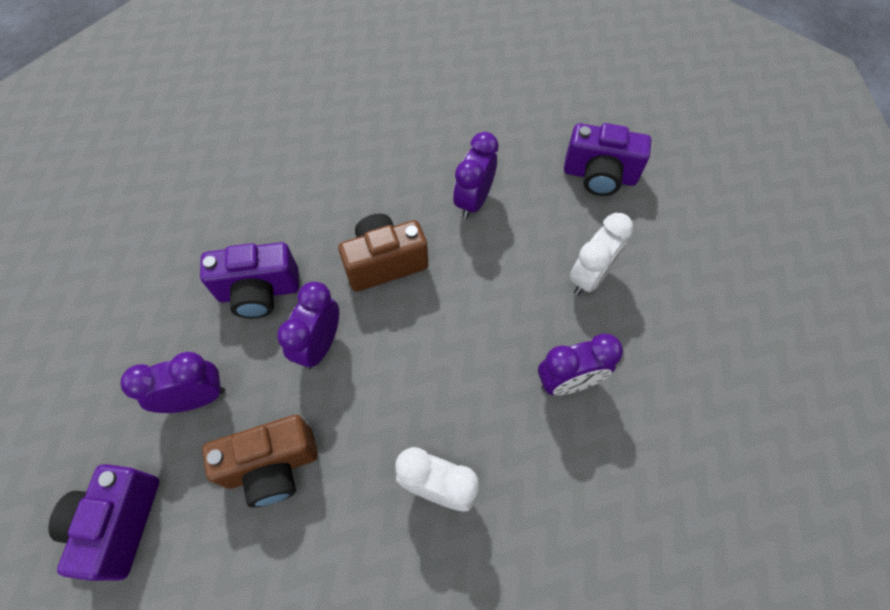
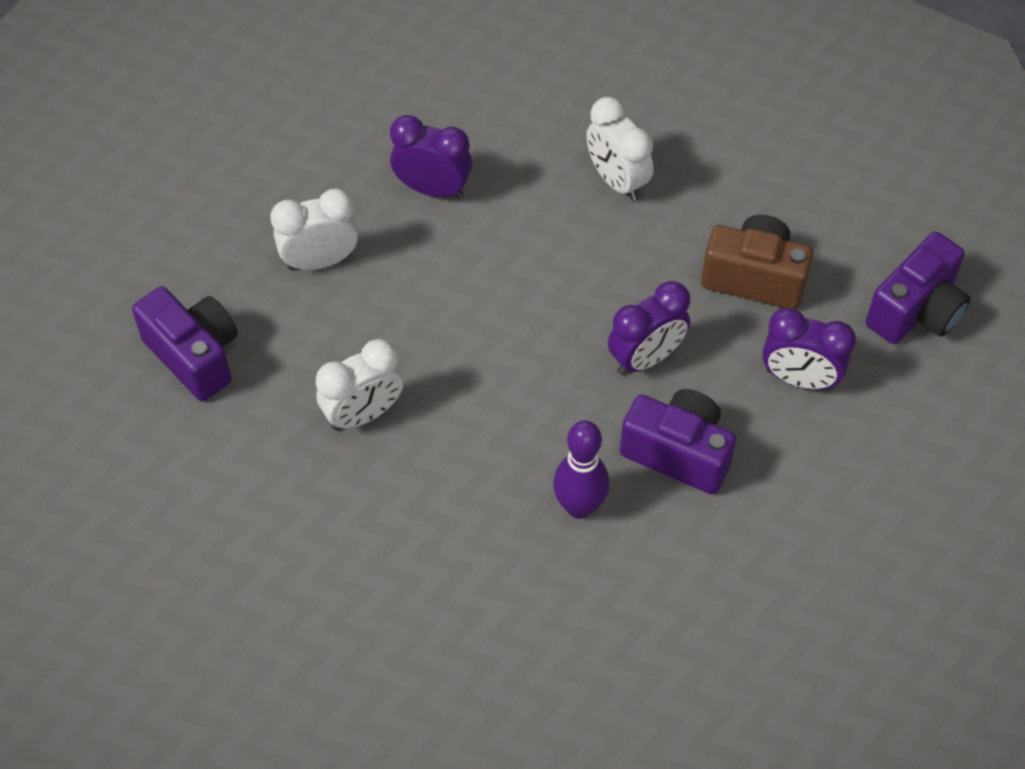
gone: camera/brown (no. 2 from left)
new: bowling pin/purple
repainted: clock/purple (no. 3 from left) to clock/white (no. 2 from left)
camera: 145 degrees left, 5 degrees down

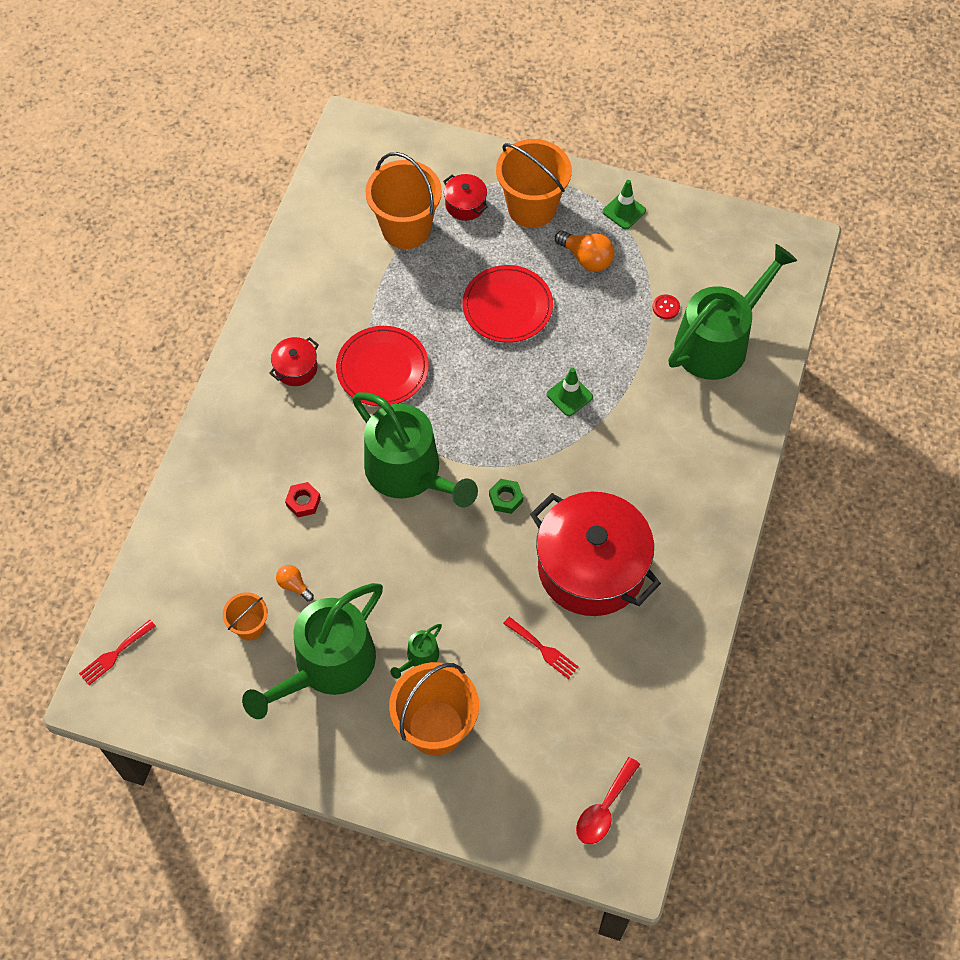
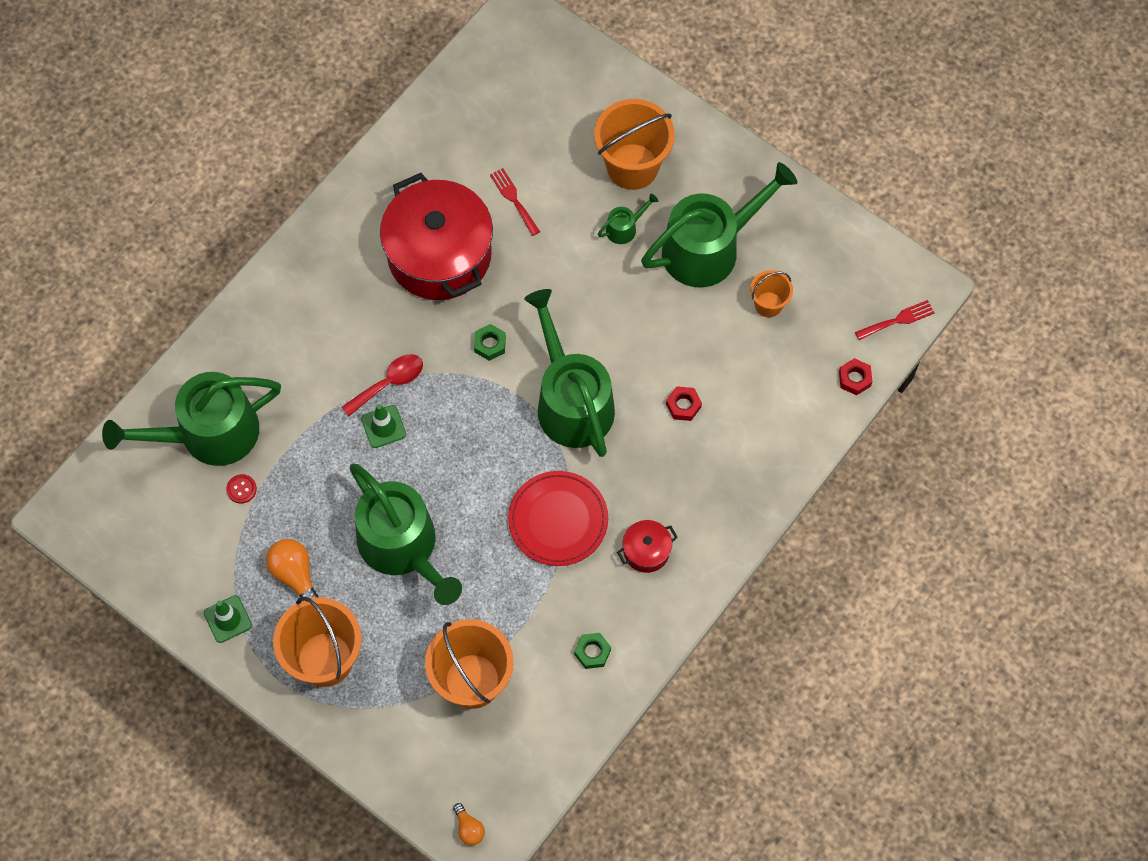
gone: pot/red (no. 2 from left)
new: nut/green (no. 2 from left); nut/red (no. 2 from left)
shifted: spoon/red; light bulb/orange (no. 1 from left in the first image) to light bulb/orange (no. 2 from left)
swapped: plate/red (no. 2 from left) to watering can/green (no. 2 from left)
camera: 160 degrees left, 5 degrees up

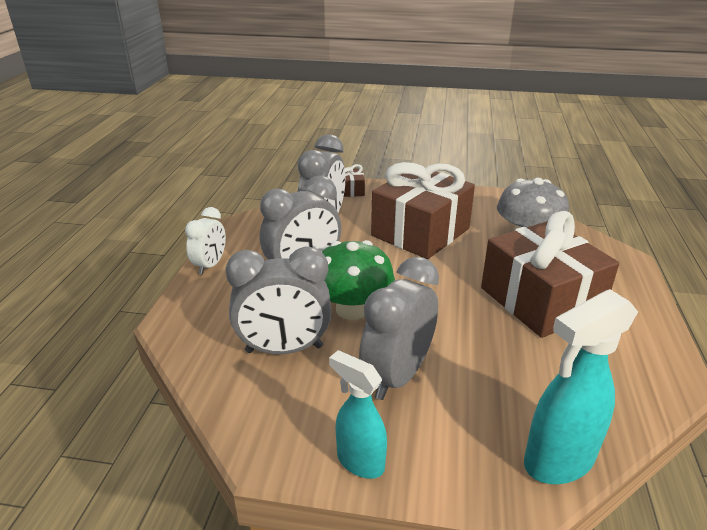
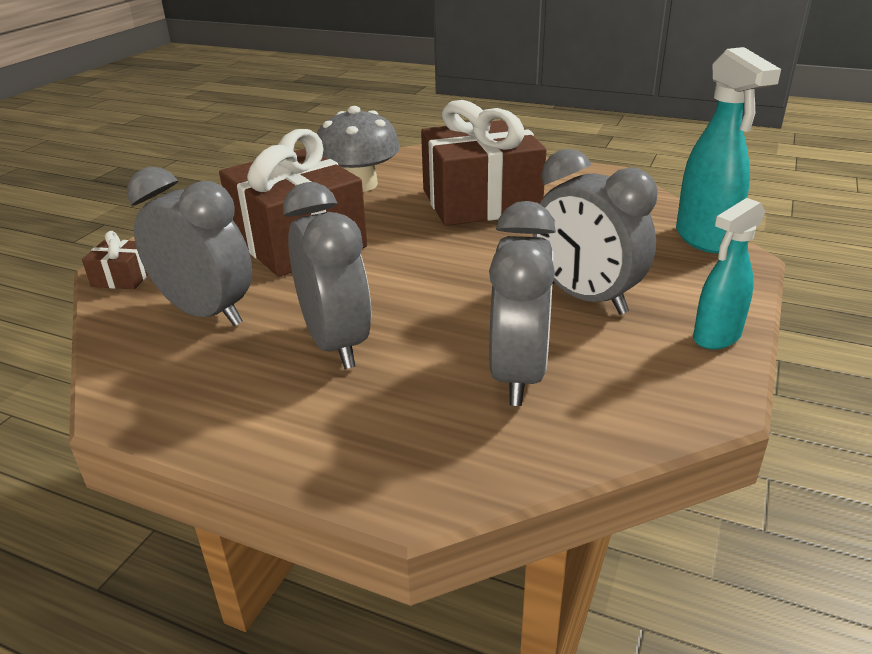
gone: clock/white; mushroom/green
camera: 75 degrees left, 0 degrees up

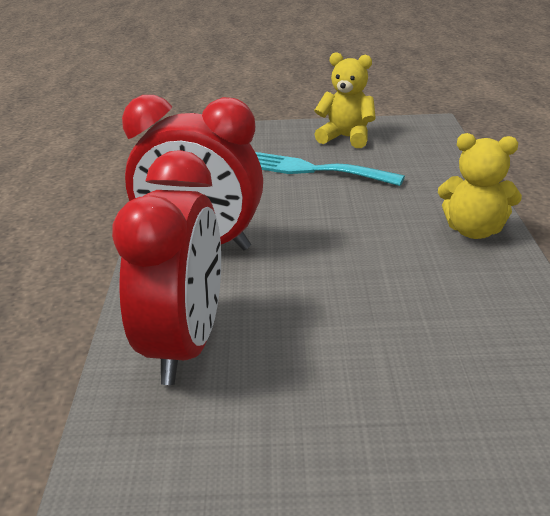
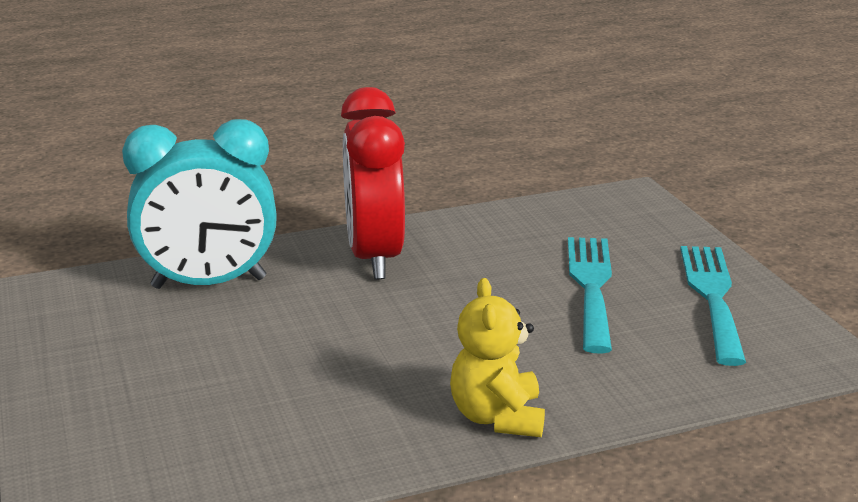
swapped: teddy bear/yellow (no. 1 from left) to fork/turquoise (no. 2 from left)
repainted: clock/red (no. 1 from left) to clock/turquoise
camera: 70 degrees right, 5 degrees down

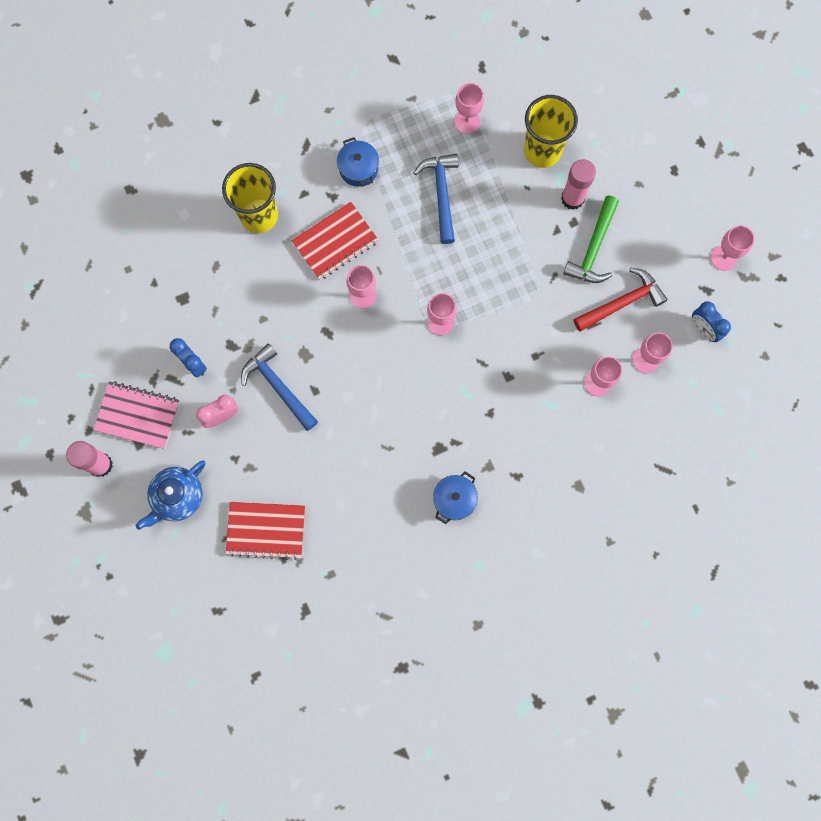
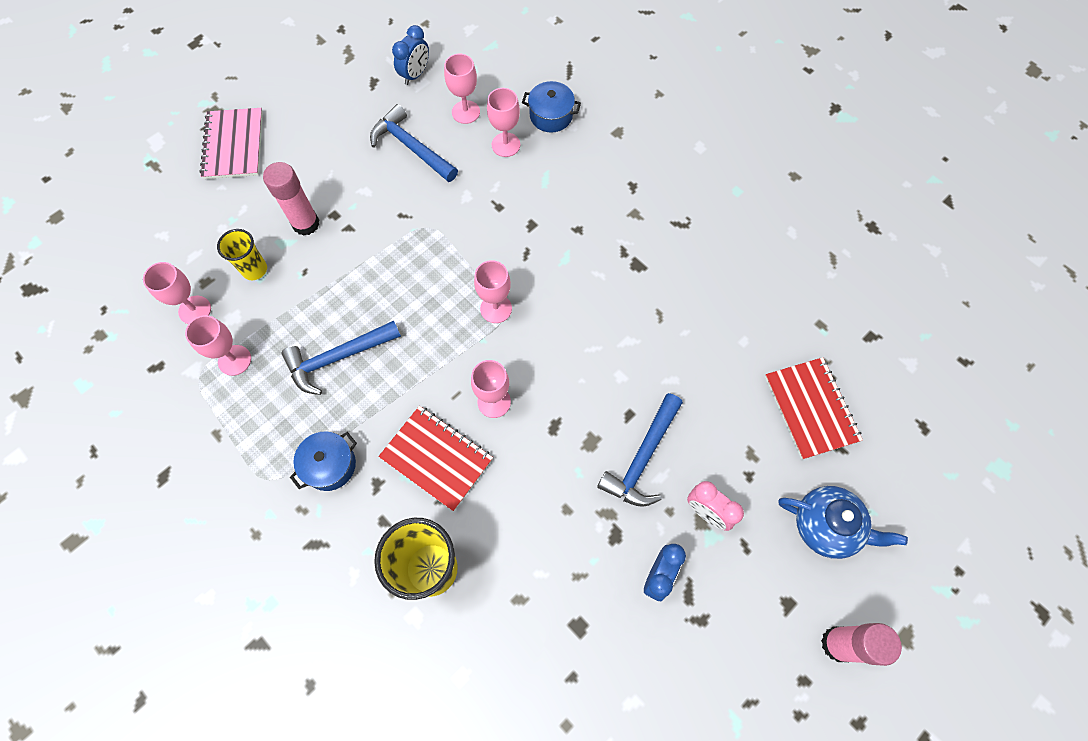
gone: hammer/green
shifted: goblet/pink (no. 6 from left in the first image) to goblet/pink (no. 1 from left); notebook/pink; pot/blue (no. 2 from left)
repainted: hammer/red to hammer/blue (no. 2 from left)
scaled: cup/yellow (no. 2 from left in the first image) x0.57
camera: 110 degrees left, 10 degrees down

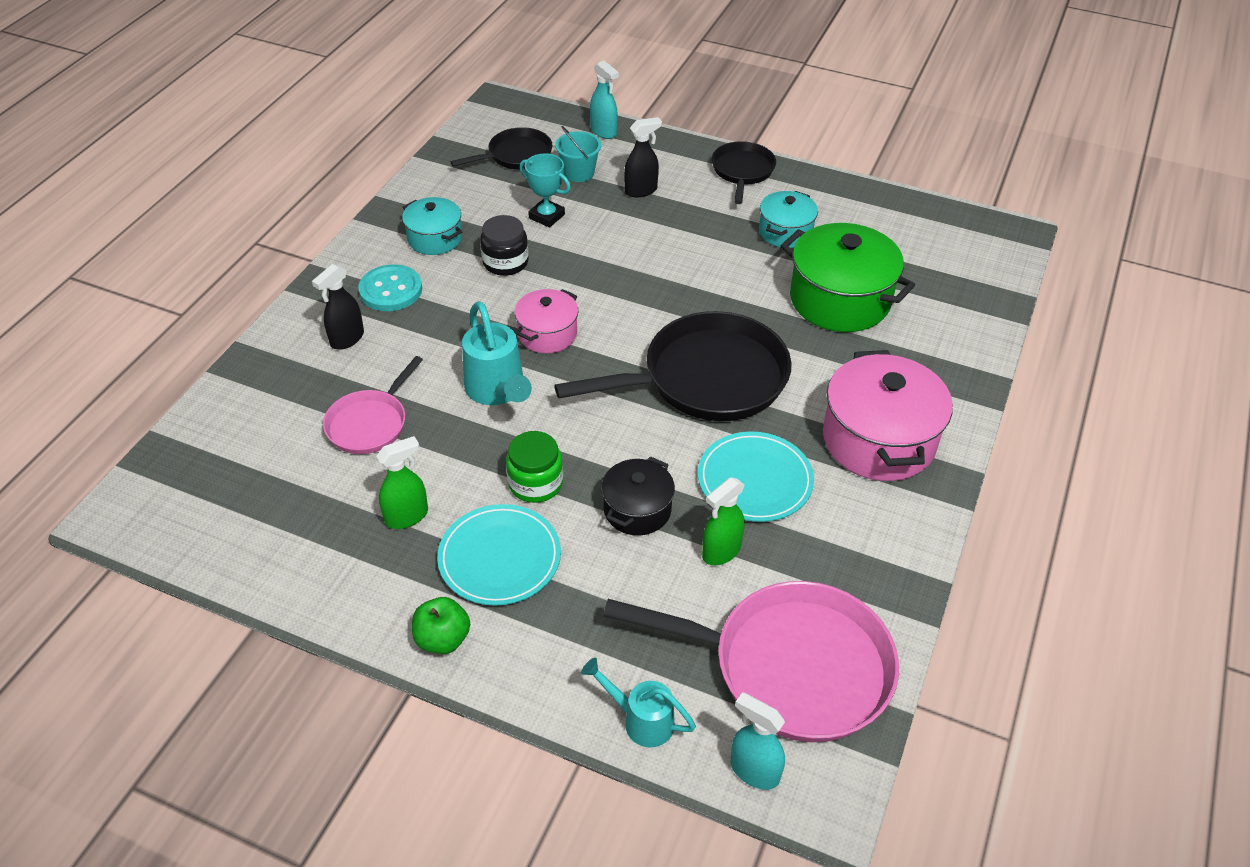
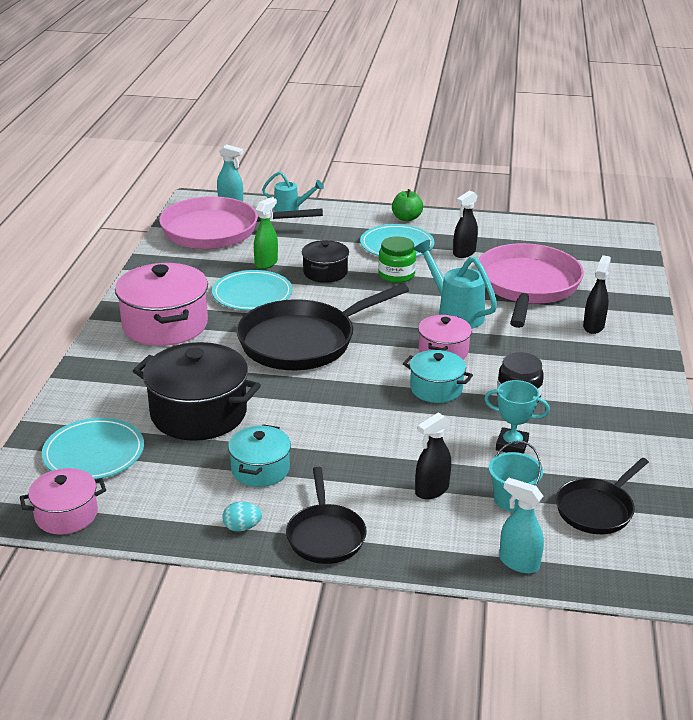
gone: button/turquoise
new: pot/pink (no. 1 from left); plate/turquoise (no. 1 from left); egg/turquoise
shifted: pot/turquoise (no. 1 from left in the first image) to pot/turquoise (no. 2 from left)
repainted: pot/green to pot/black (no. 1 from left); spray bottle/green (no. 1 from left) to spray bottle/black (no. 2 from left)
scaled: pan/pink (no. 1 from left in the first image) x1.85
camera: 165 degrees right, 15 degrees down

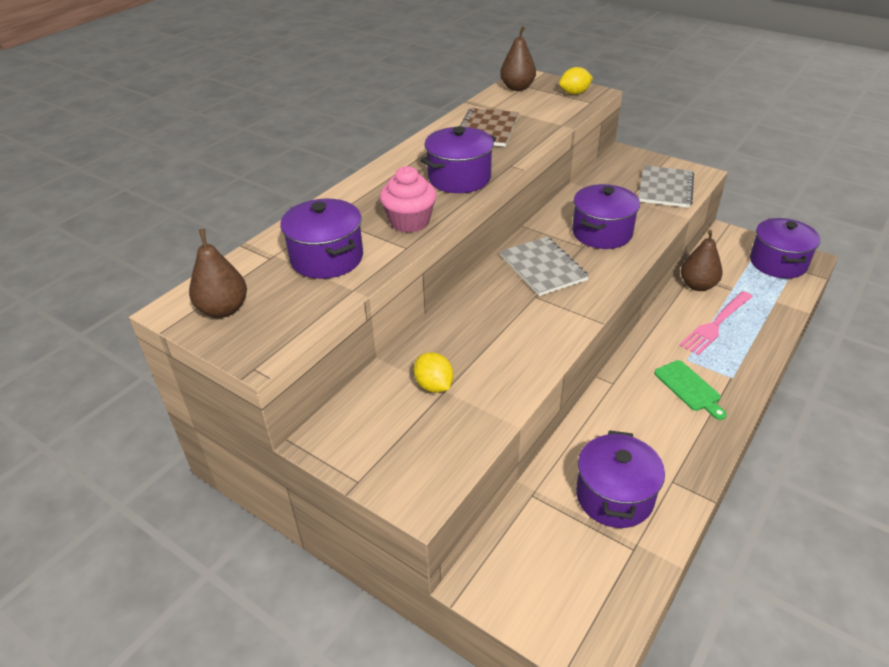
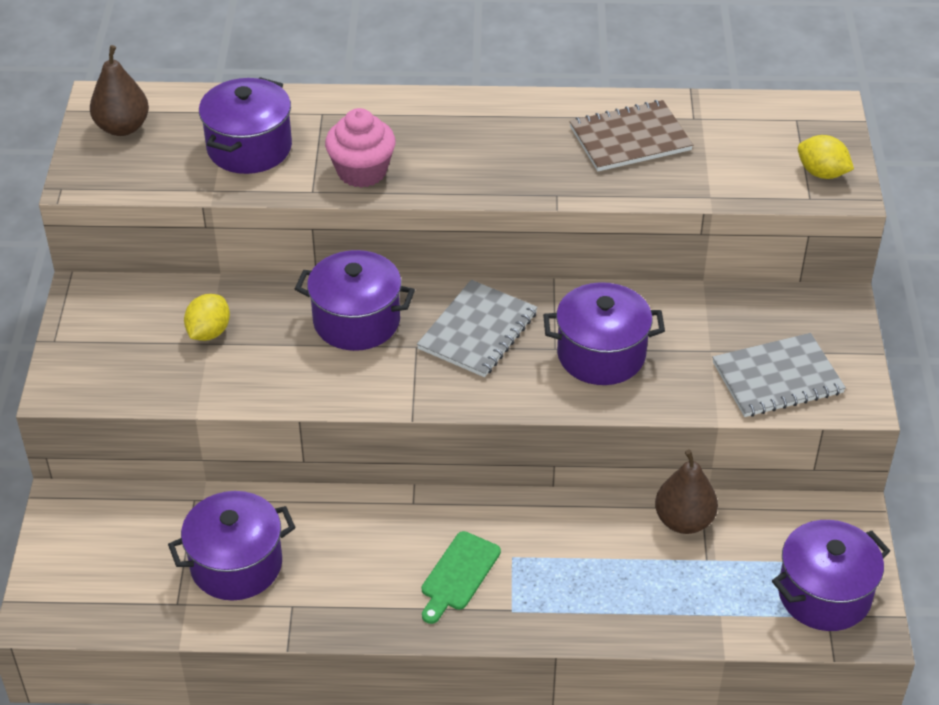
gone: pear/brown (no. 2 from left); fork/pink
shifted: pot/purple (no. 2 from left in the first image) to pot/purple (no. 3 from left)
camera: 55 degrees right, 5 degrees up

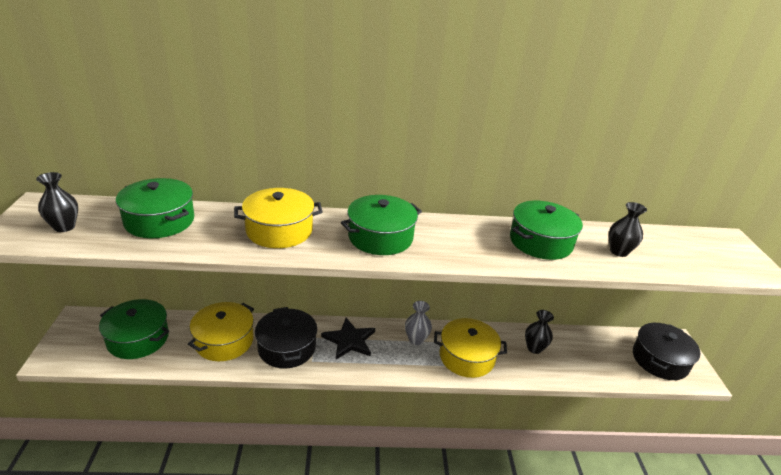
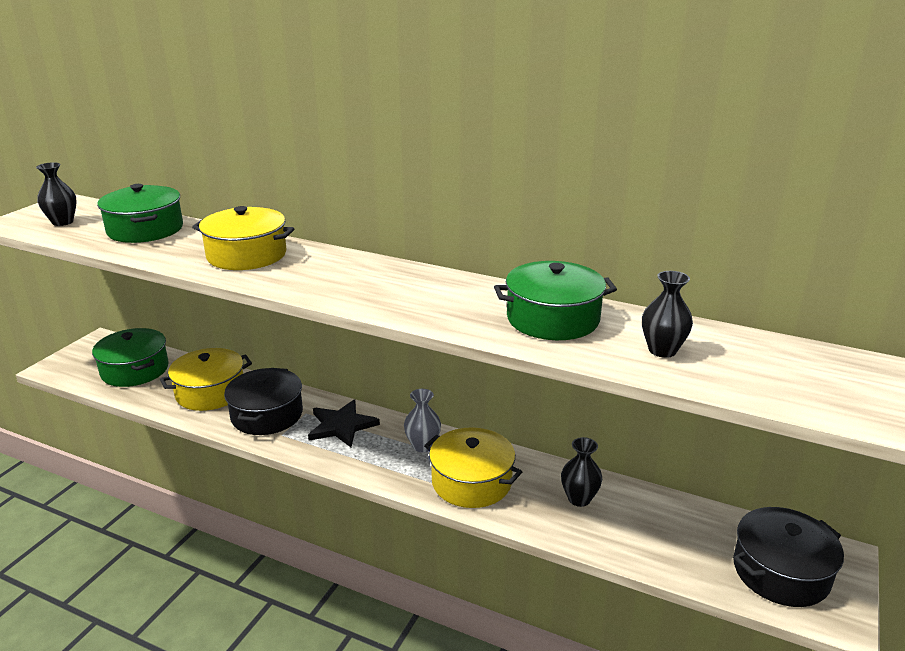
gone: pot/green (no. 3 from left)
camera: 30 degrees right, 5 degrees down

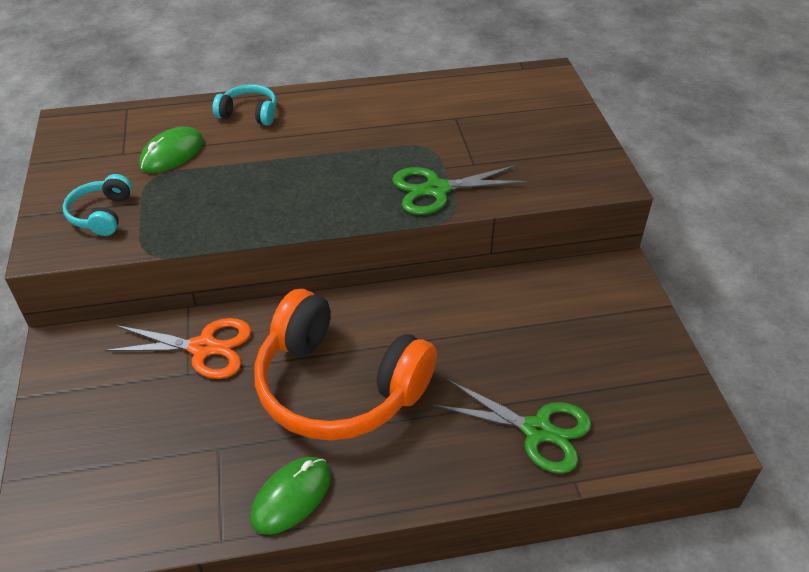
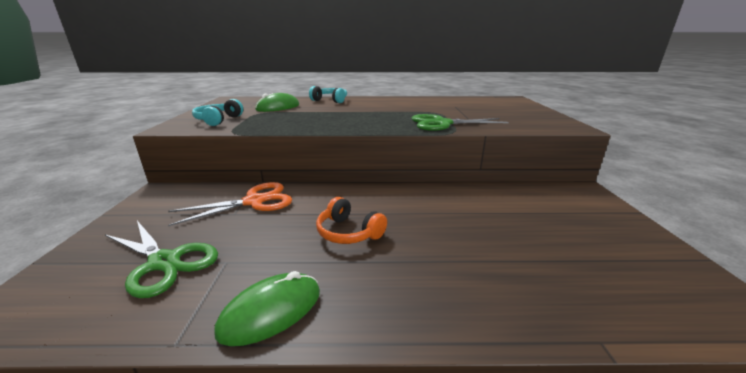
shifted: scissors/green (no. 2 from left in the first image) to scissors/green (no. 1 from left)
rotated: scissors/orange 45 degrees counterclockwise
scaled: headphones/orange x0.45
camera: 10 degrees right, 20 degrees down

